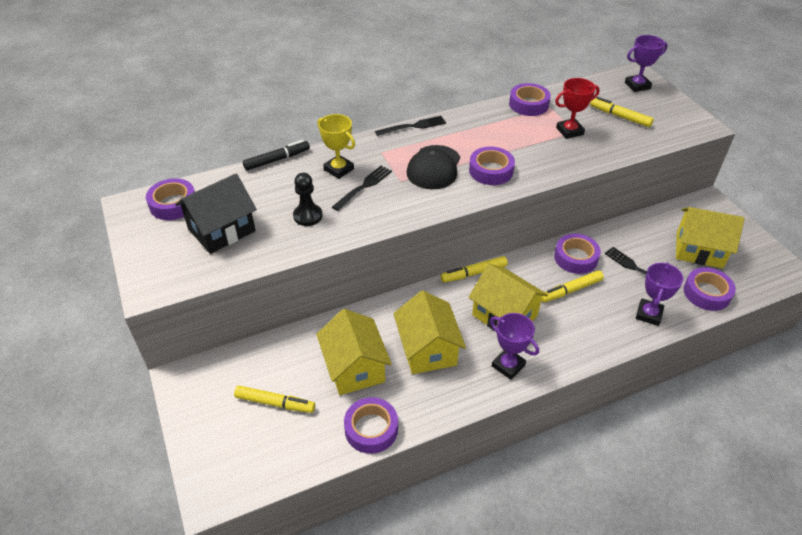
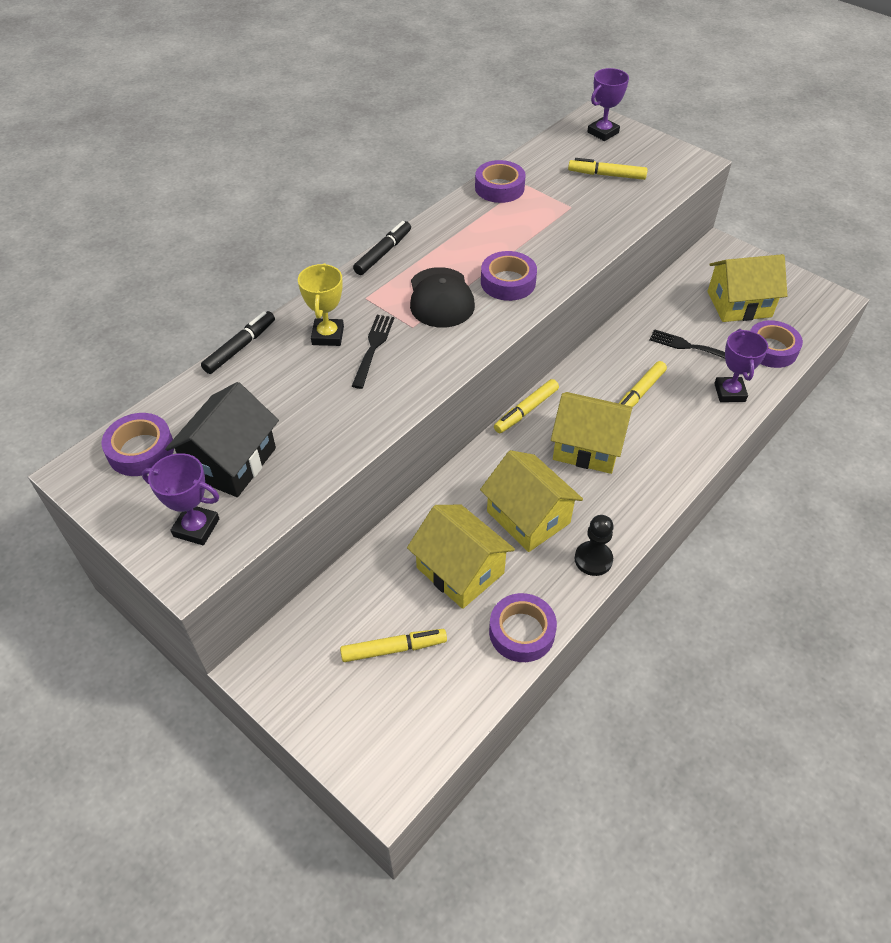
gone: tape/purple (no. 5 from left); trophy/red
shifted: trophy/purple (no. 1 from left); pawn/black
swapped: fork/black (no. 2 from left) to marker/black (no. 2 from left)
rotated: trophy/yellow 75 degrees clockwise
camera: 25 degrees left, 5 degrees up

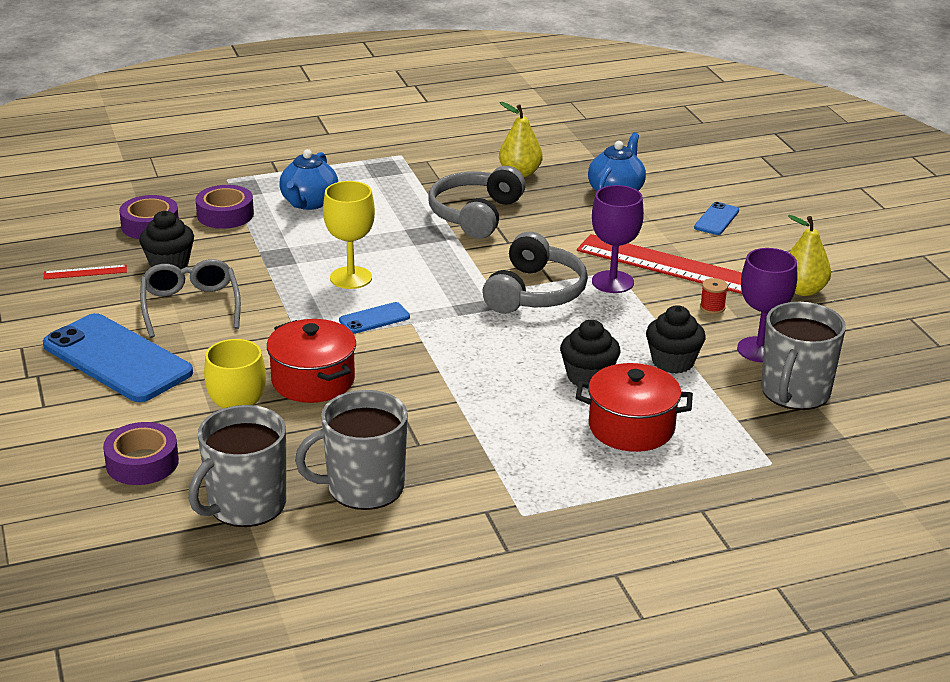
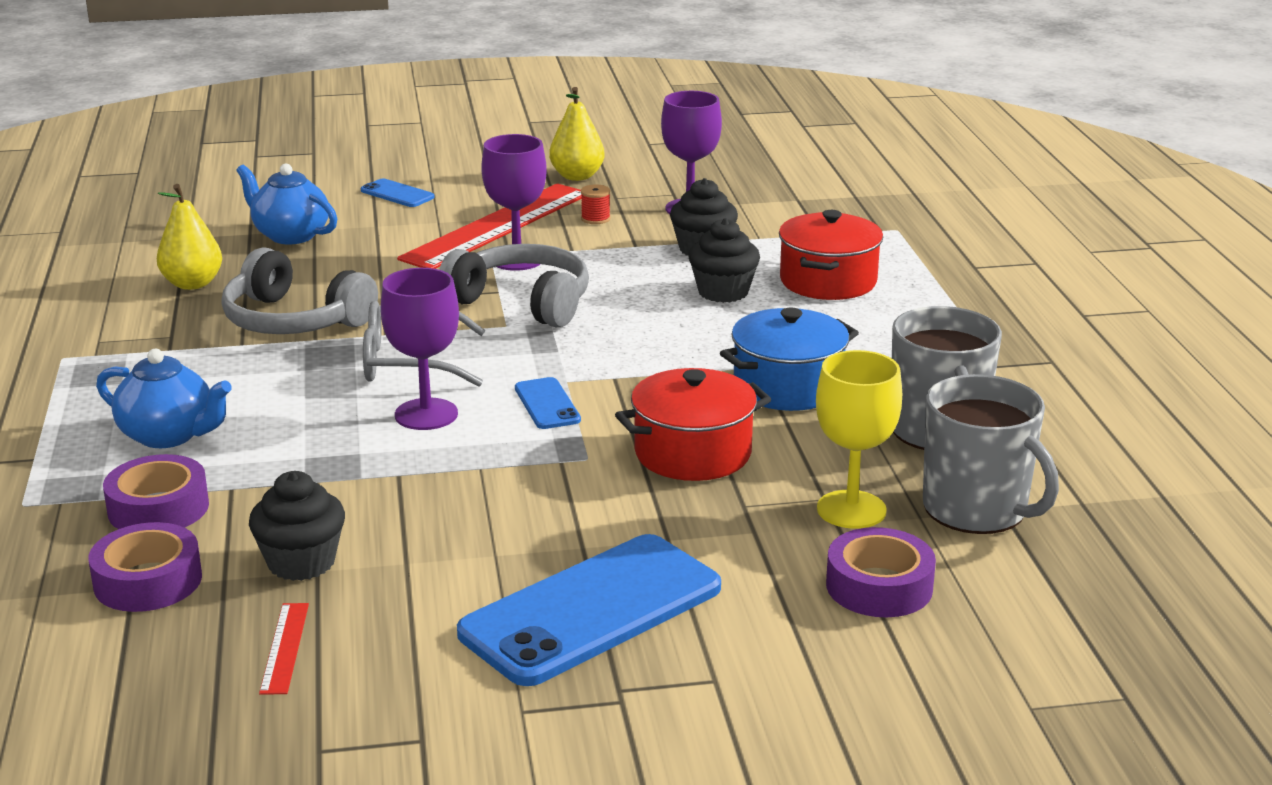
gone: mug/grey (no. 3 from left)
new: pot/blue
shifted: glasses/grey
repainted: goblet/yellow (no. 2 from left) to goblet/purple (no. 1 from left)
camera: 80 degrees left, 5 degrees down

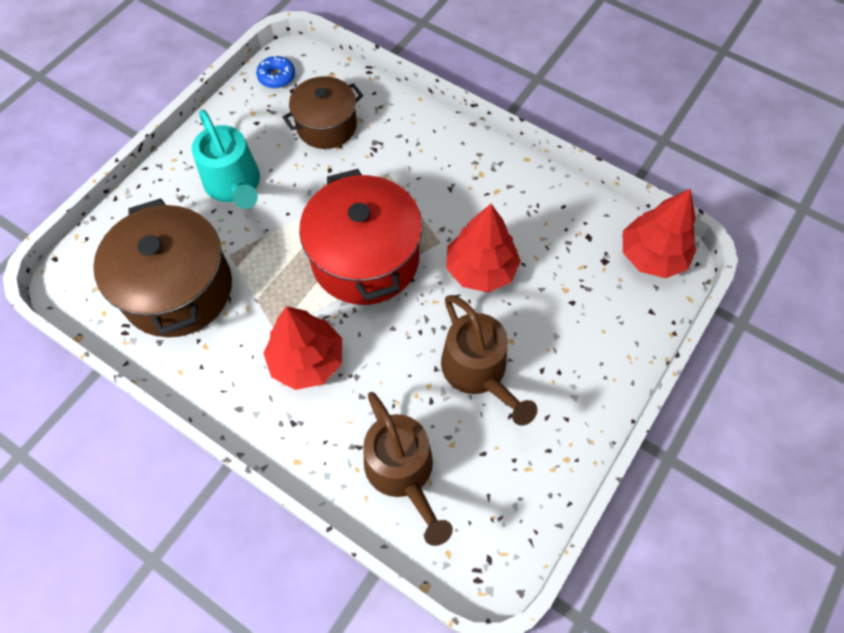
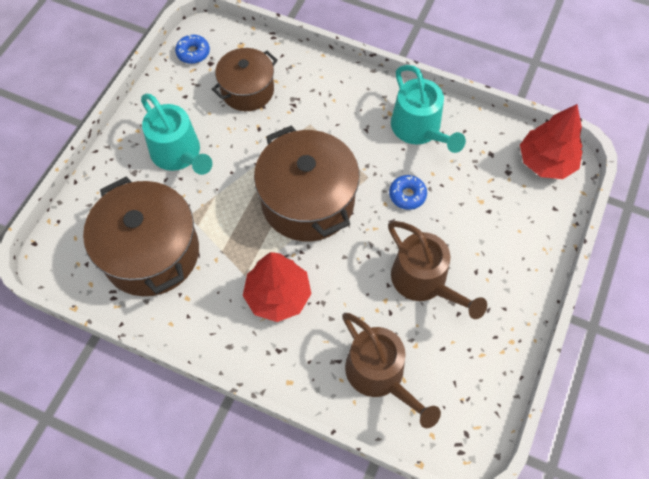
new: watering can/turquoise (no. 2 from left)
swapped: tree/red (no. 2 from left) to donut/blue (no. 2 from left)
repainted: pot/red to pot/brown (no. 3 from left)
camera: 10 degrees left, 0 degrees up

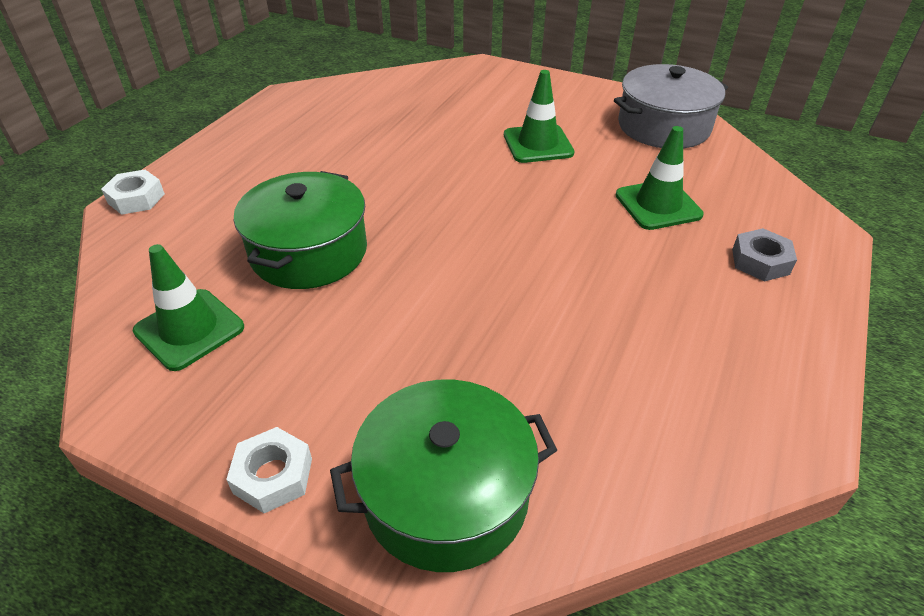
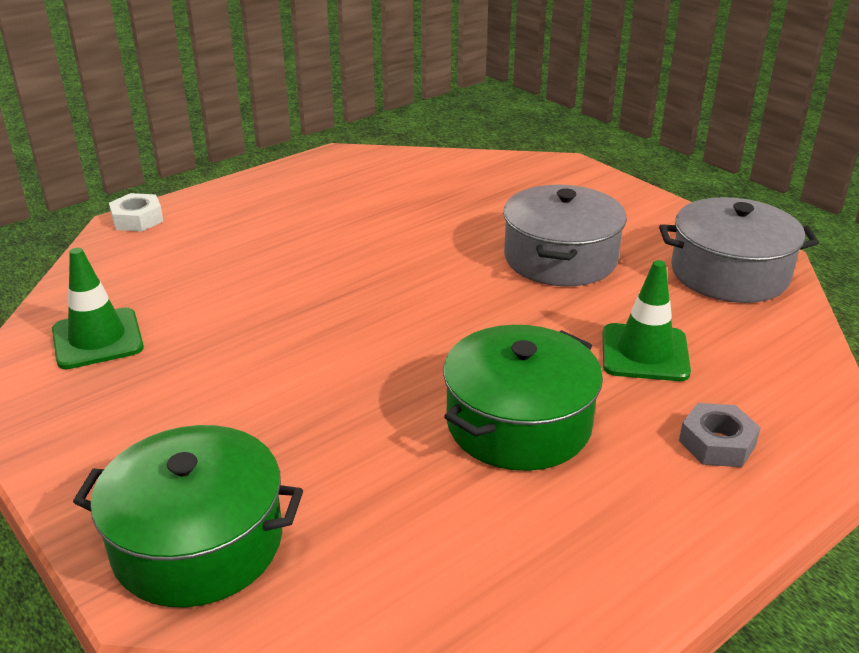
gone: nut/white (no. 2 from left)
shifted: pot/green (no. 1 from left in the first image) to pot/green (no. 2 from left)
swapped: traffic cone/green (no. 2 from left) to pot/grey (no. 1 from left)
camera: 25 degrees right, 10 degrees down

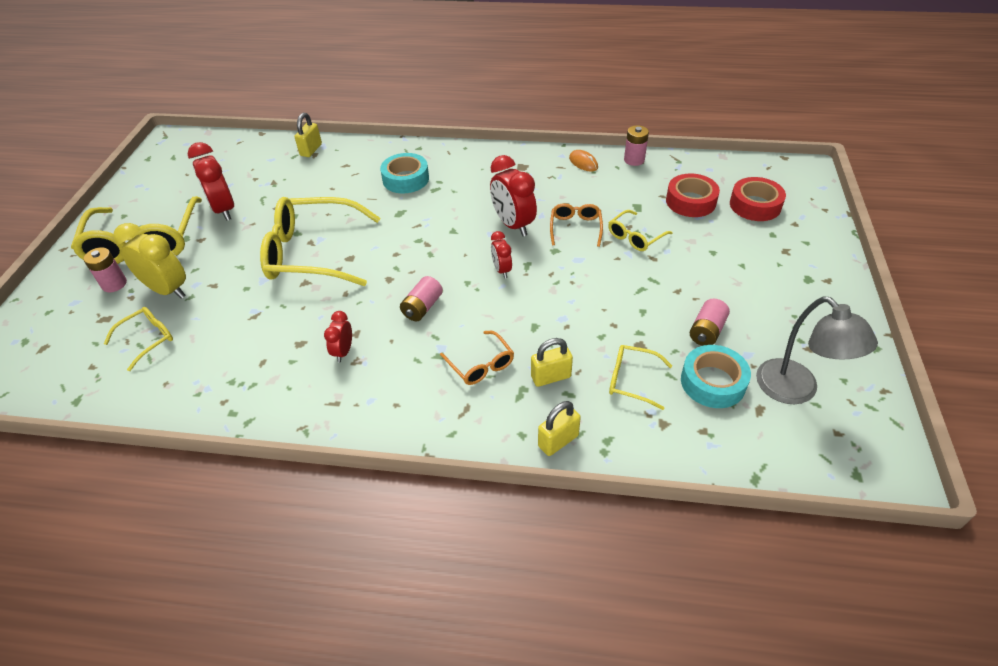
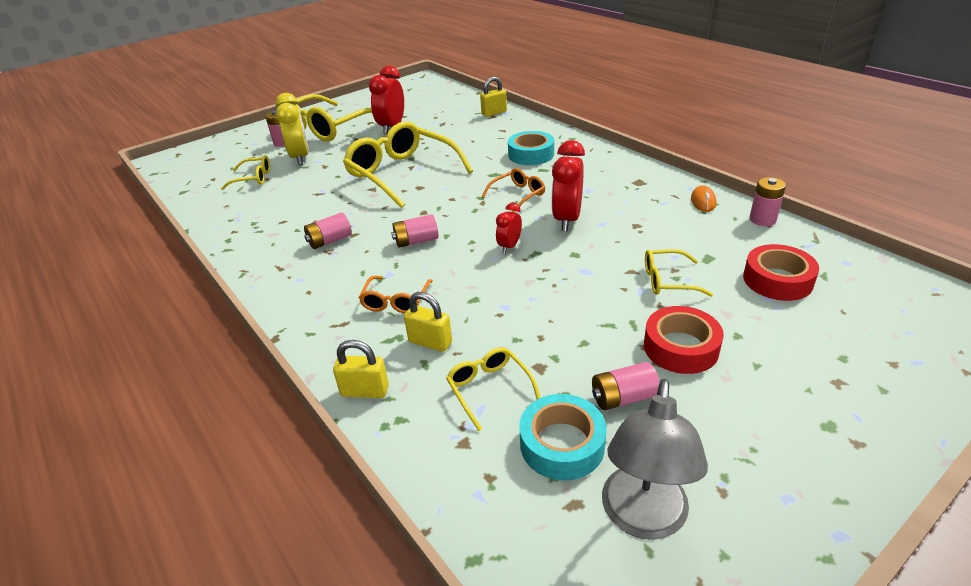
shifted: glasses/orange (no. 2 from left); tape/red (no. 2 from left in the first image) to tape/red (no. 1 from left)
swapped: clock/red (no. 2 from left) to battery/pink (no. 2 from left)
camera: 45 degrees right, 10 degrees down

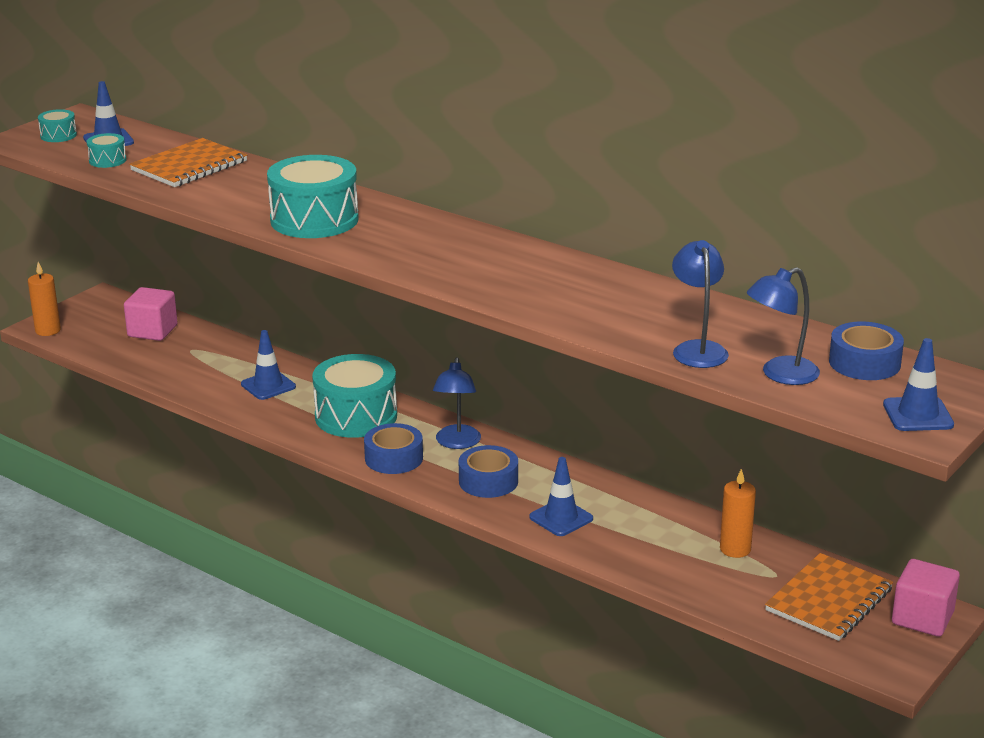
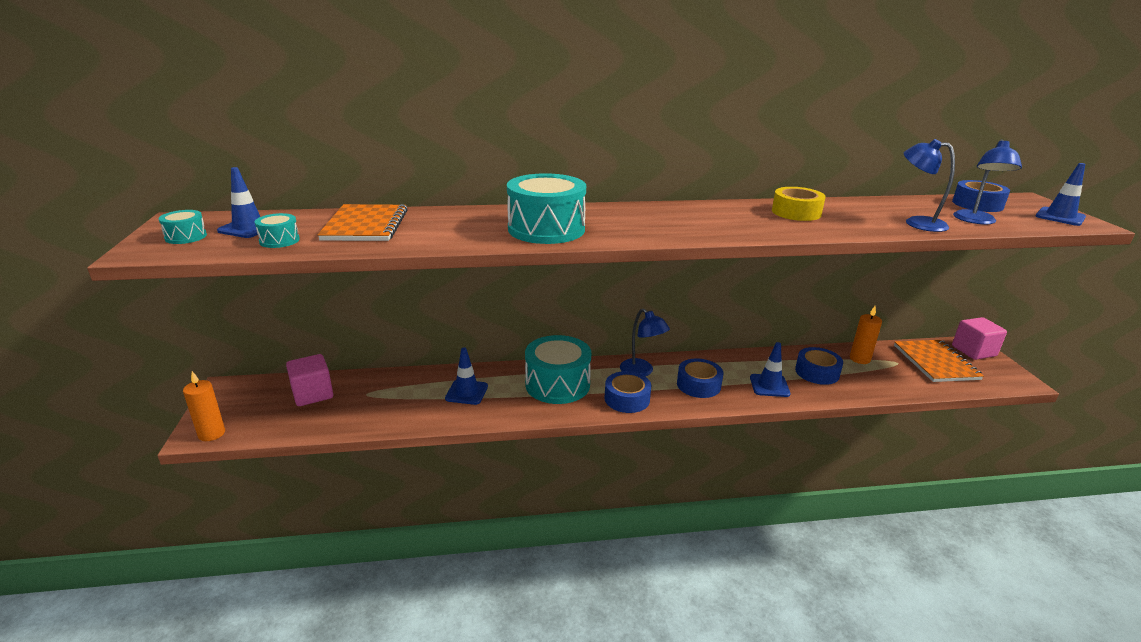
new: tape/yellow; tape/blue (no. 3 from left)
camera: 45 degrees left, 0 degrees up

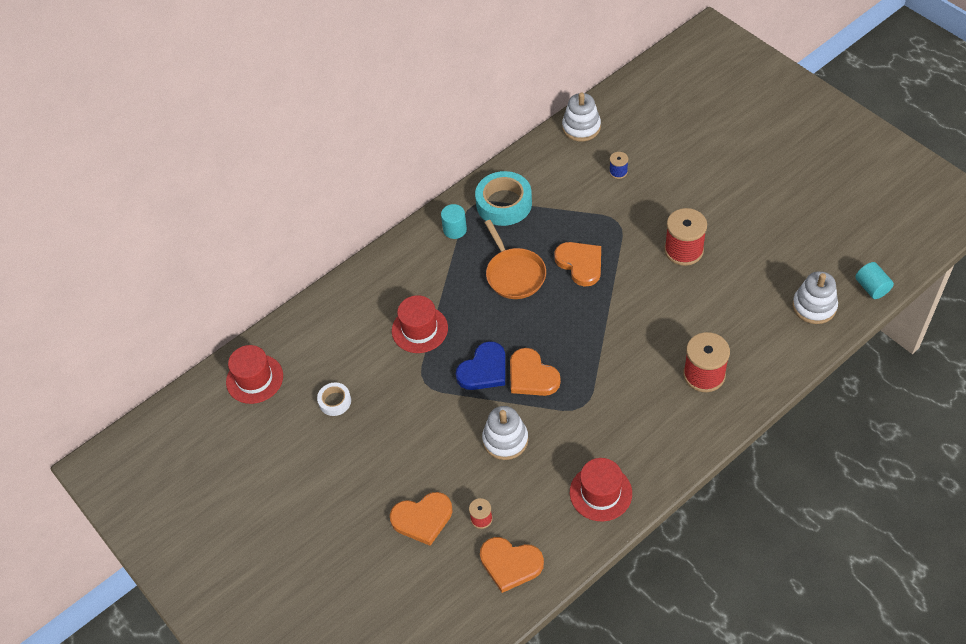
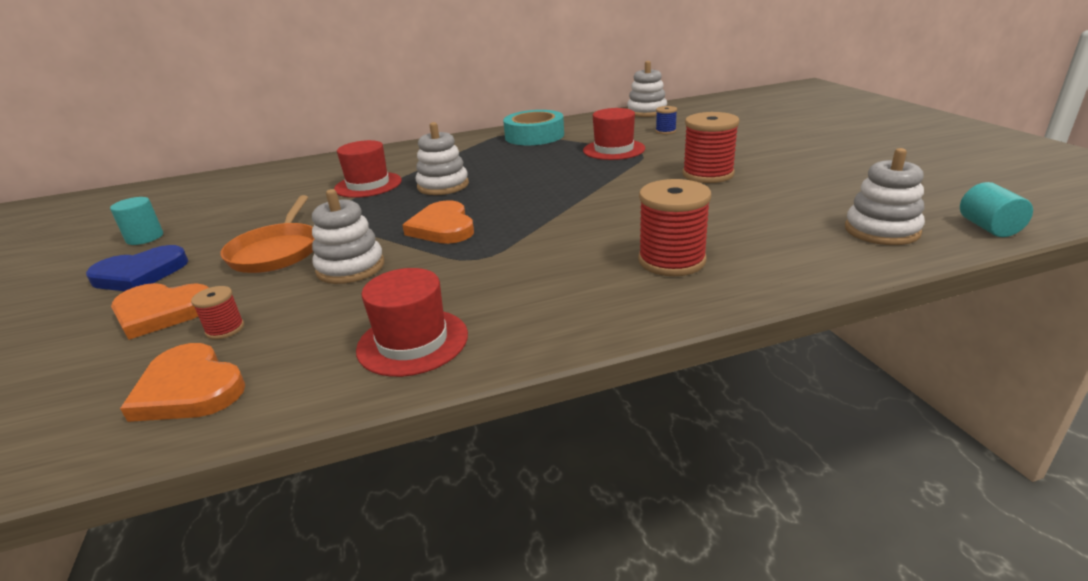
gone: tape/white; heart/orange (no. 4 from left)
new: stacking toy/white (no. 2 from left)
shifted: heart/blue; cylinder/turquoise (no. 1 from left); pan/orange; hat/red (no. 1 from left in the first image) to hat/red (no. 3 from left)
camera: 20 degrees right, 25 degrees down

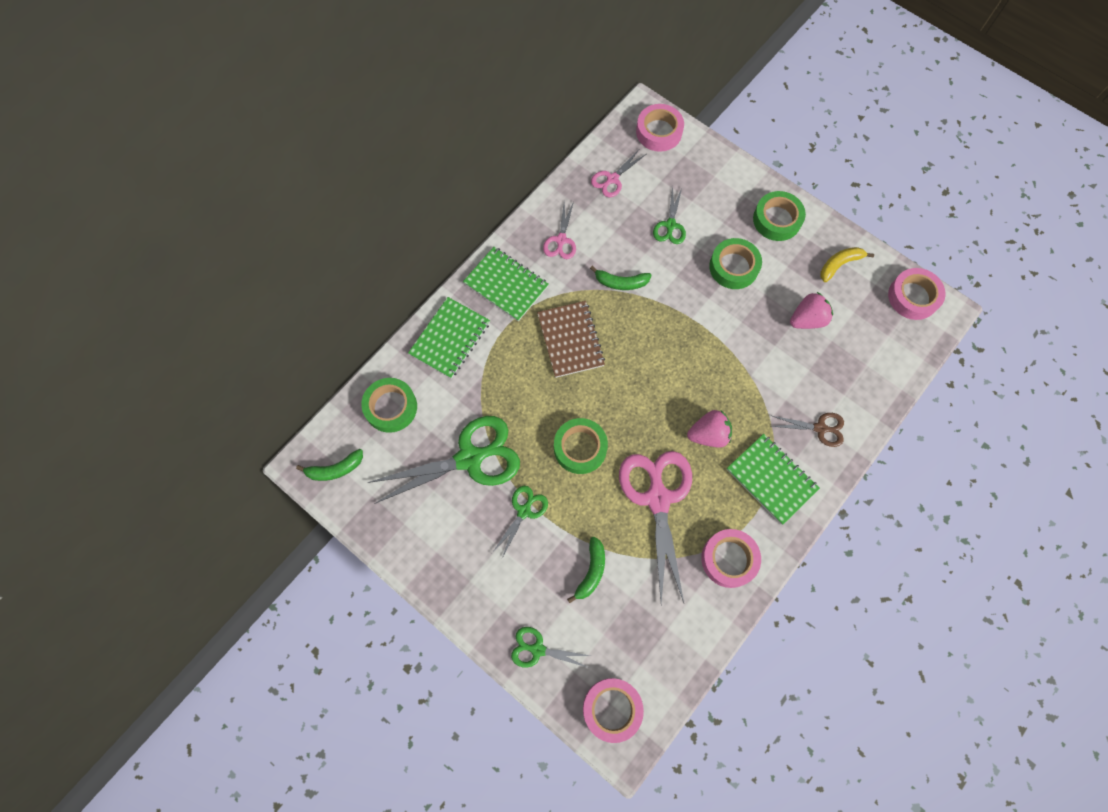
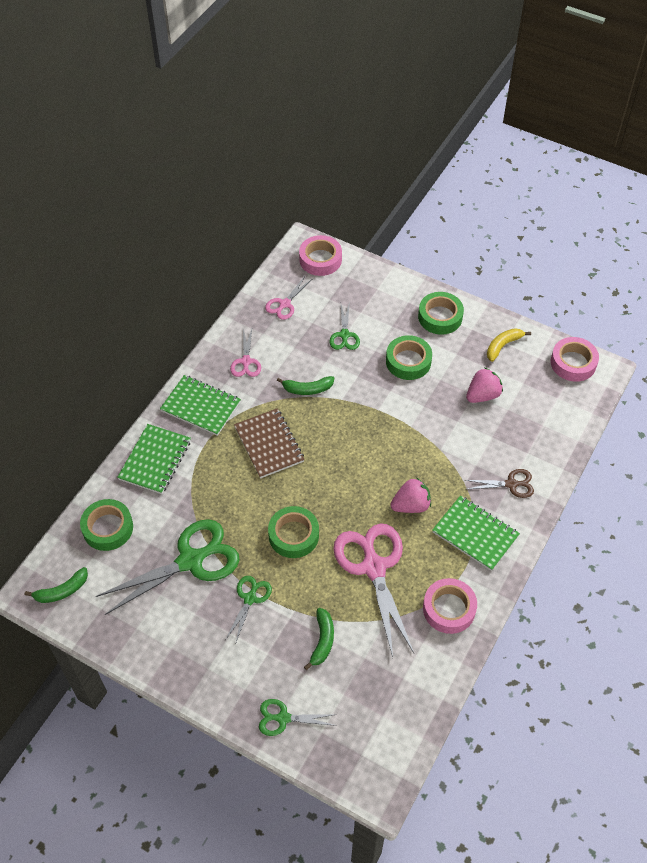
gone: tape/pink (no. 1 from left)
camera: 10 degrees left, 15 degrees down

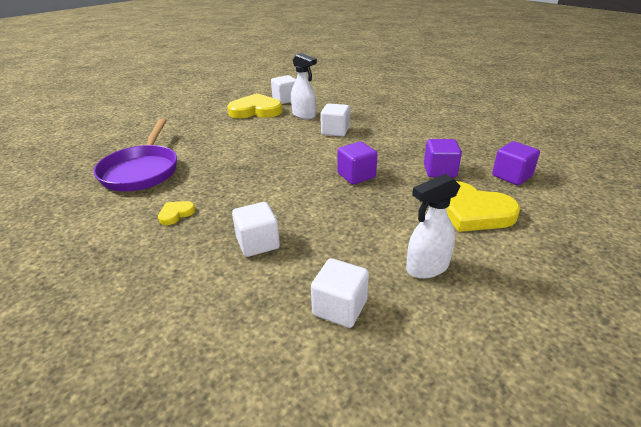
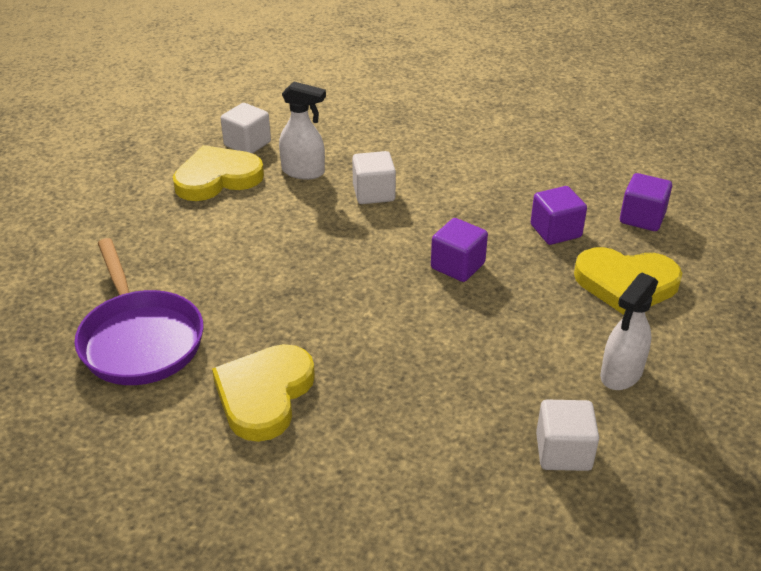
gone: cube/white (no. 1 from left)
scaled: heart/yellow (no. 1 from left in the first image) x2.15
camera: 25 degrees left, 5 degrees up

